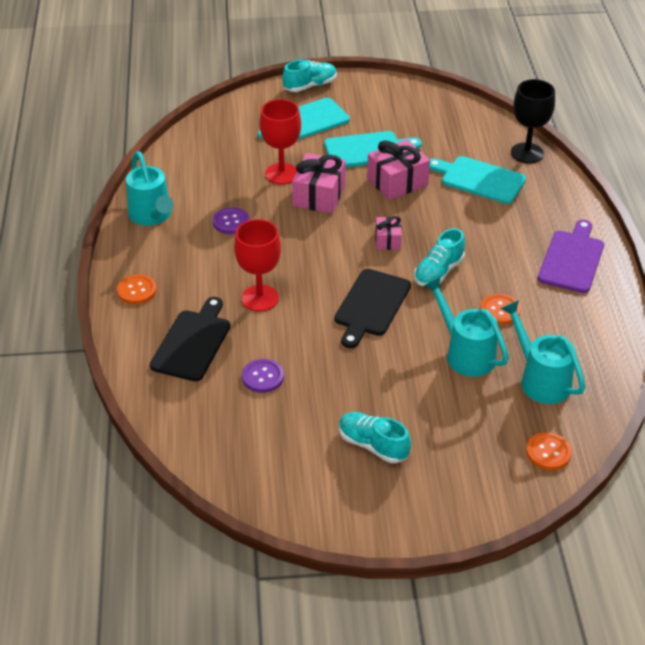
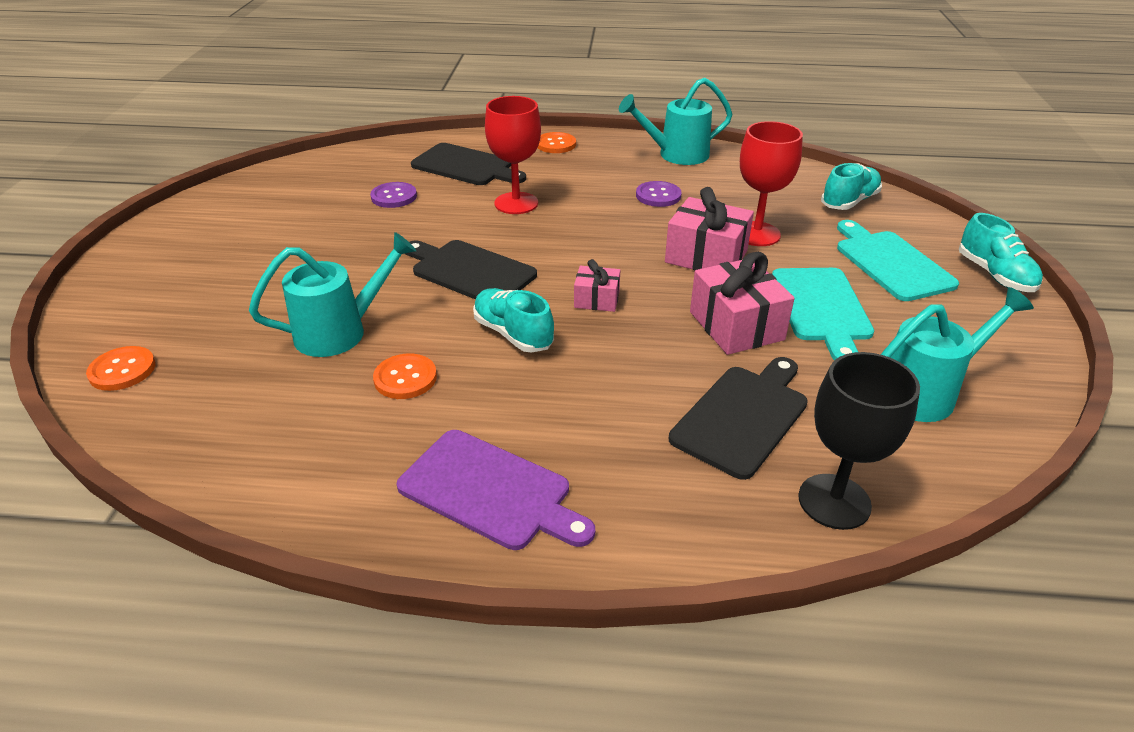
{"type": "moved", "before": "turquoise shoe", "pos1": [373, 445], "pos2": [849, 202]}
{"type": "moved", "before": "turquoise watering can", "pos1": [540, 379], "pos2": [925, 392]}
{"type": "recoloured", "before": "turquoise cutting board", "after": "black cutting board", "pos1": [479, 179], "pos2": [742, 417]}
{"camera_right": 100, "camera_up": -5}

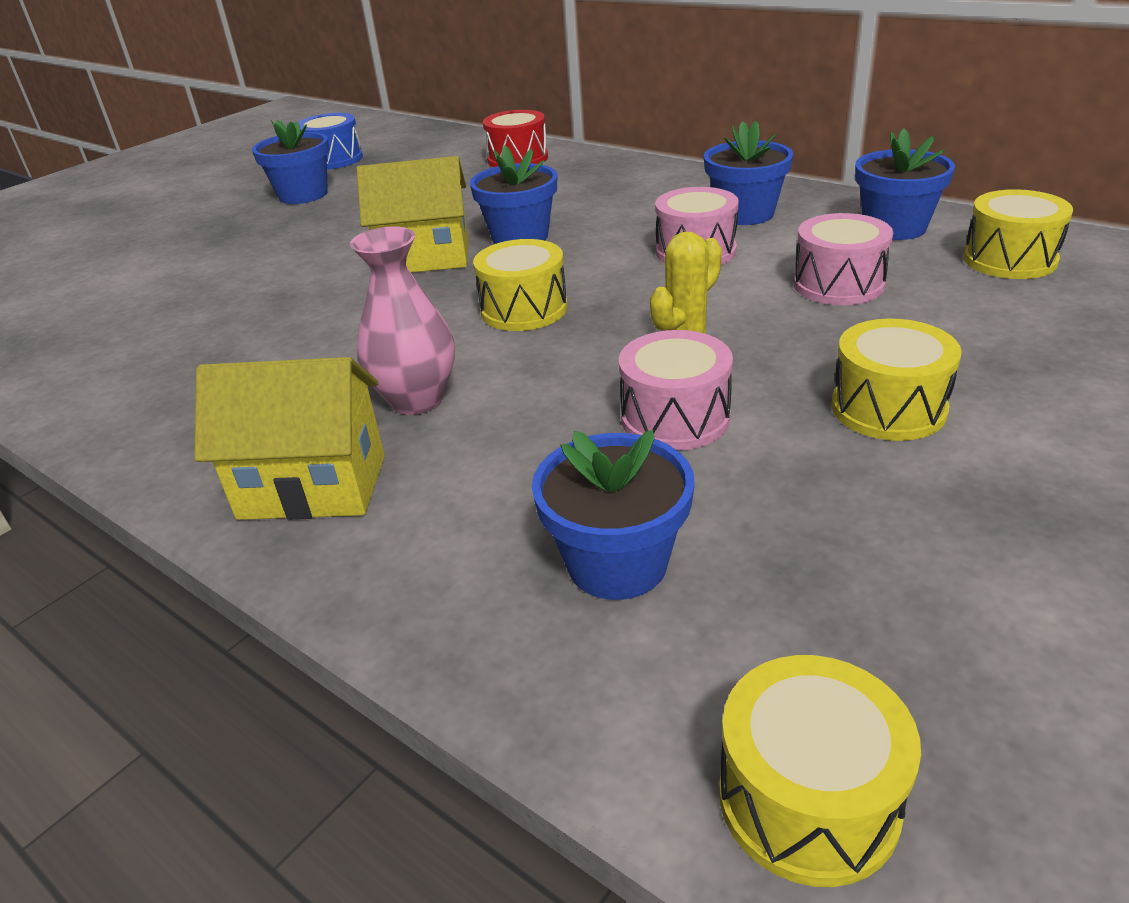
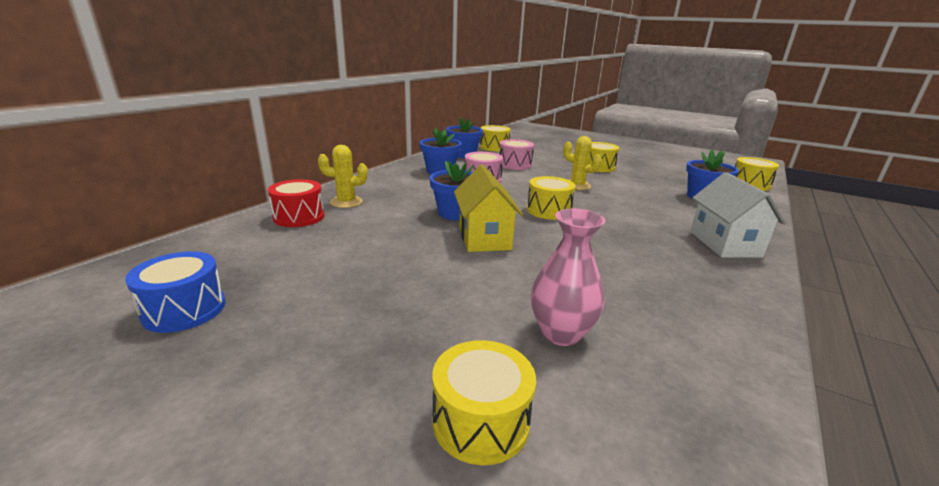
{"type": "removed", "before": "blue flower pot", "pos1": [303, 195]}
{"type": "removed", "before": "pink drum", "pos1": [675, 418]}
{"type": "added", "after": "yellow cactus", "pos2": [346, 202]}
{"type": "added", "after": "yellow drum", "pos2": [480, 421]}
{"type": "moved", "before": "pink vase", "pos1": [416, 400], "pos2": [561, 333]}
{"type": "recoloured", "before": "yellow house", "after": "white house", "pos1": [313, 487], "pos2": [724, 244]}
{"camera_right": -100, "camera_up": -10}

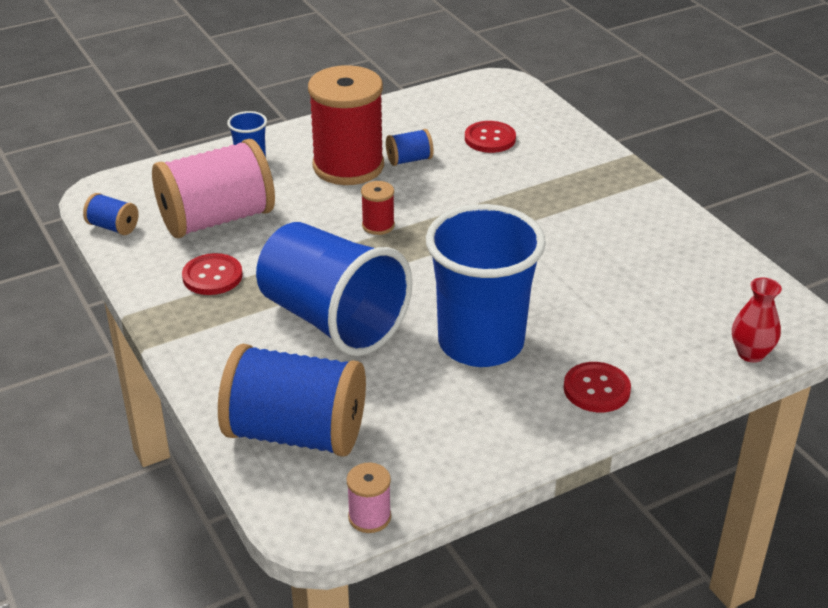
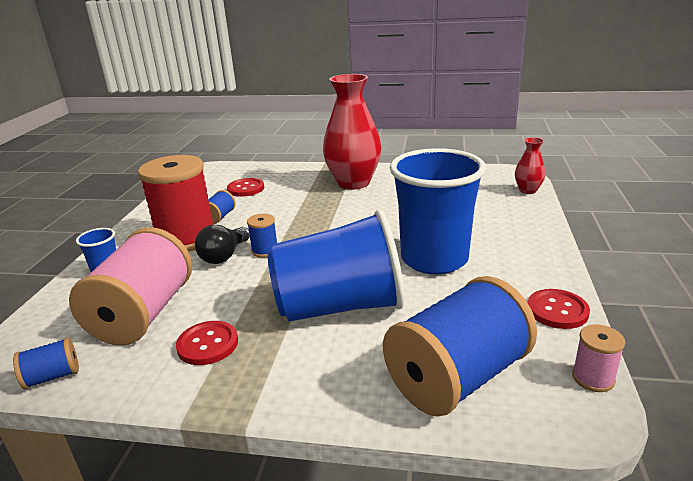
{"type": "added", "after": "black light bulb", "pos2": [224, 256]}
{"type": "added", "after": "red vase", "pos2": [353, 183]}
{"type": "moved", "before": "red button", "pos1": [596, 389], "pos2": [557, 310]}
{"type": "recoloured", "before": "red spool", "after": "blue spool", "pos1": [378, 225], "pos2": [265, 251]}
{"camera_right": -50, "camera_up": -10}

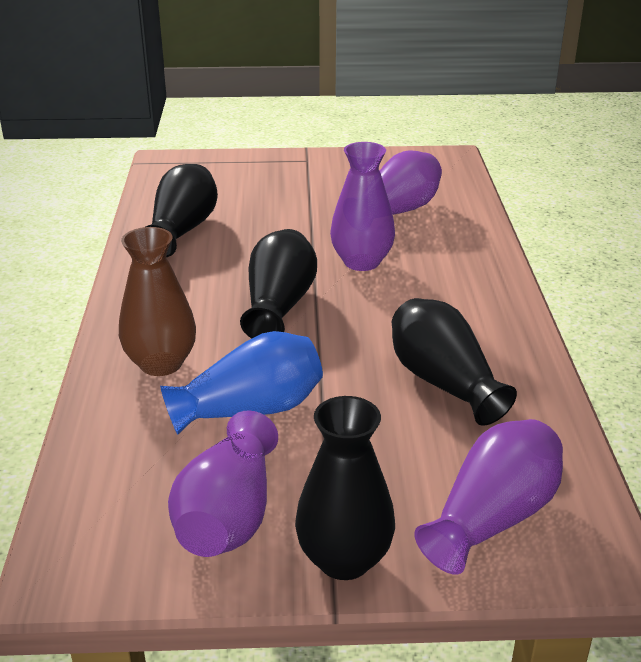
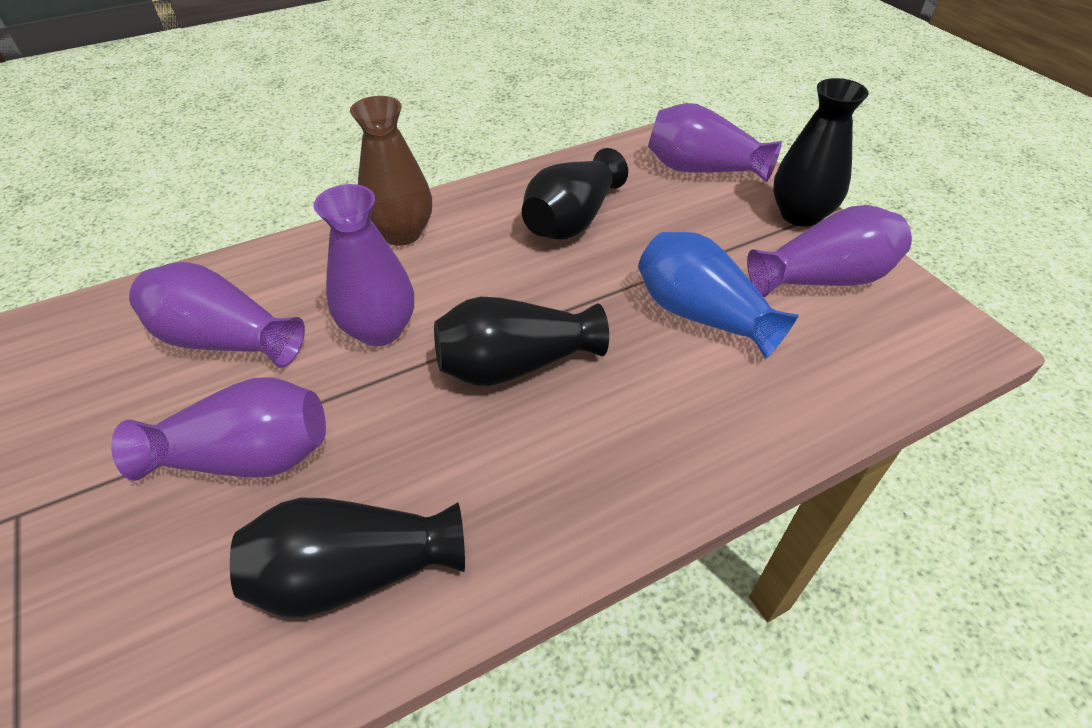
{"type": "added", "after": "purple vase", "pos2": [246, 457]}
{"type": "moved", "before": "brown vase", "pos1": [161, 363], "pos2": [402, 233]}
{"camera_right": -115, "camera_up": 15}

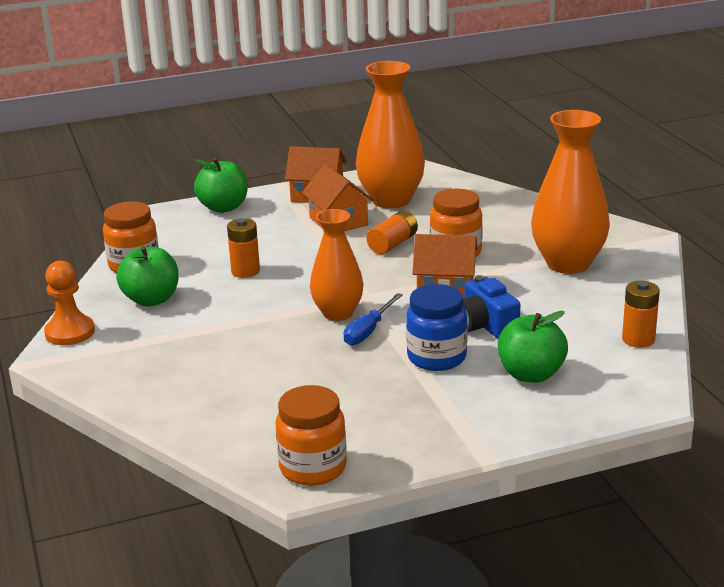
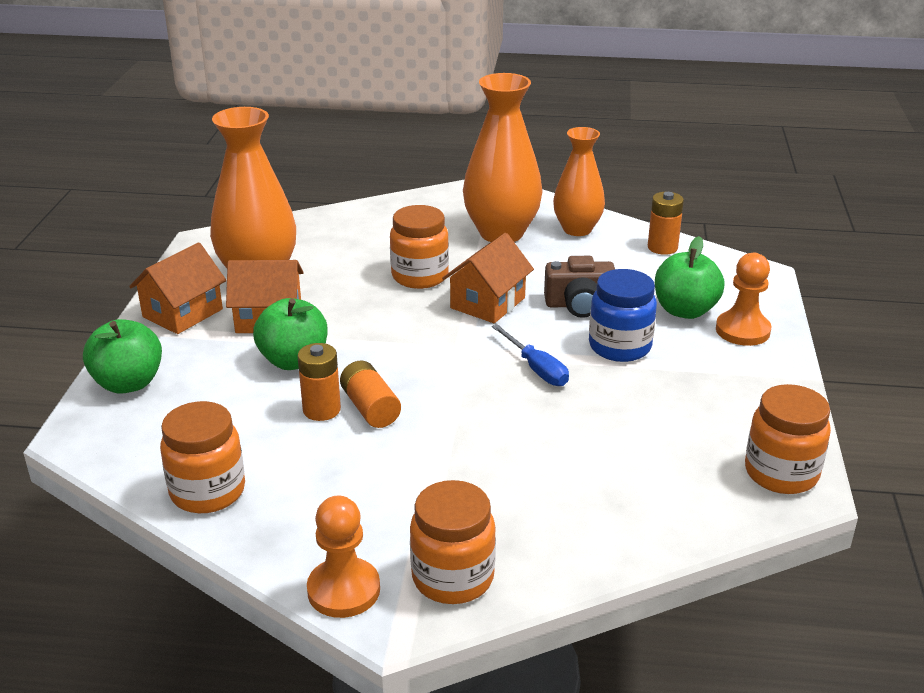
{"type": "added", "after": "orange jar", "pos2": [453, 578]}
{"type": "added", "after": "orange pawn", "pos2": [742, 330]}
{"type": "moved", "before": "green apple", "pos1": [151, 299], "pos2": [294, 361]}
{"type": "moved", "before": "orange vase", "pos1": [338, 313], "pos2": [577, 229]}
{"type": "moved", "before": "orange battery", "pos1": [392, 244], "pos2": [370, 408]}
{"type": "recoloured", "before": "blue camera", "after": "brown camera", "pos1": [485, 325], "pos2": [579, 305]}
{"camera_right": -65, "camera_up": 5}

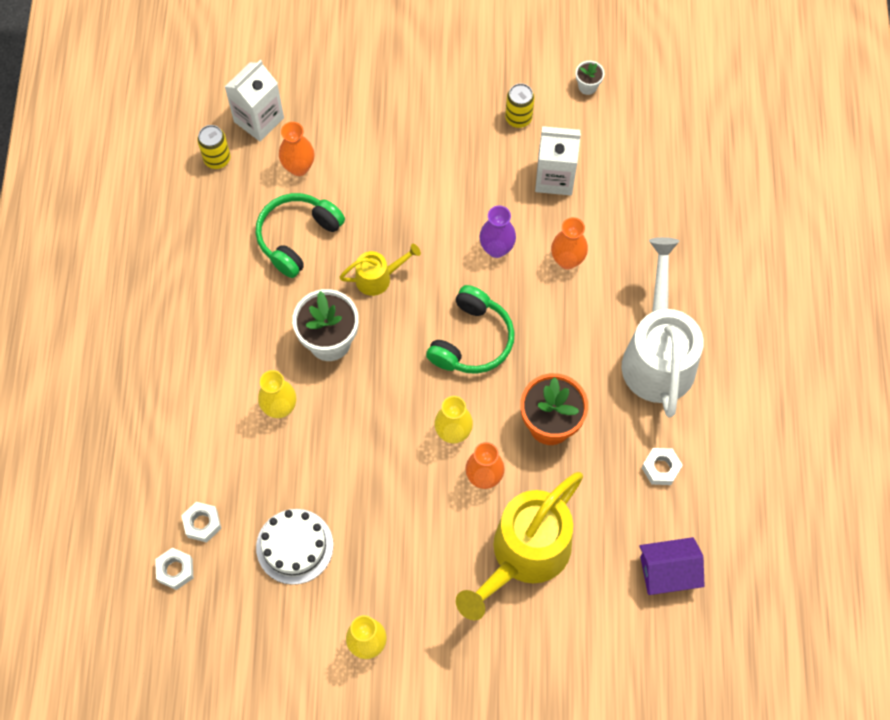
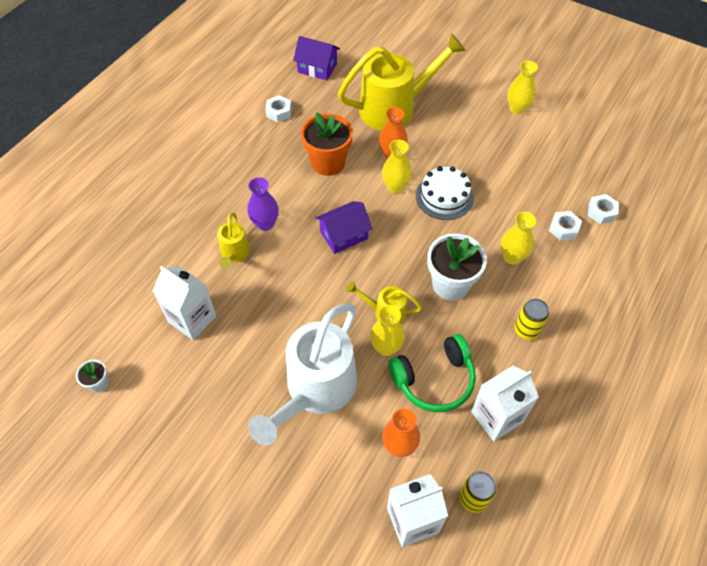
{"type": "added", "after": "yellow vase", "pos2": [386, 347]}
{"type": "added", "after": "white carton", "pos2": [496, 417]}
{"type": "moved", "before": "white nut", "pos1": [175, 570], "pos2": [563, 229]}
{"type": "moved", "before": "white cake", "pos1": [294, 546], "pos2": [444, 196]}
{"type": "moved", "before": "purple vase", "pos1": [496, 249], "pos2": [265, 224]}
{"type": "moved", "before": "yellow can", "pos1": [518, 118], "pos2": [526, 330]}
{"type": "moved", "before": "white watering can", "pos1": [657, 354], "pos2": [315, 391]}
{"type": "replaced", "before": "green headphones", "after": "purple house", "pos1": [471, 340], "pos2": [344, 235]}
{"type": "replaced", "before": "orange vase", "after": "yellow watering can", "pos1": [567, 260], "pos2": [234, 254]}
{"camera_right": -150, "camera_up": -10}

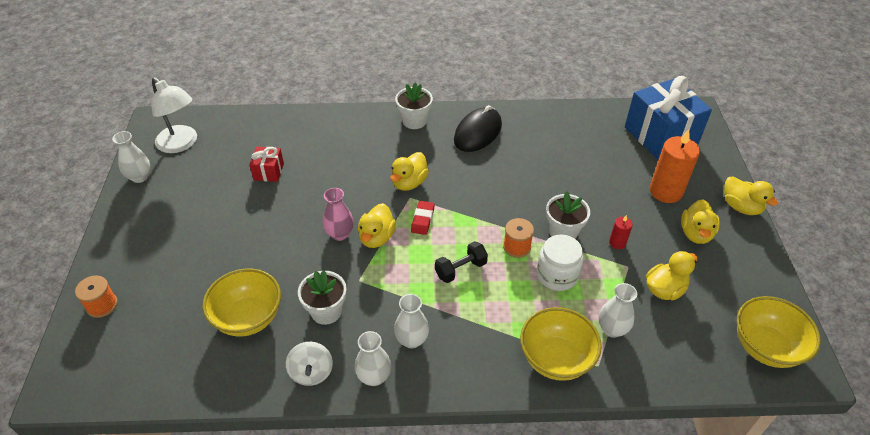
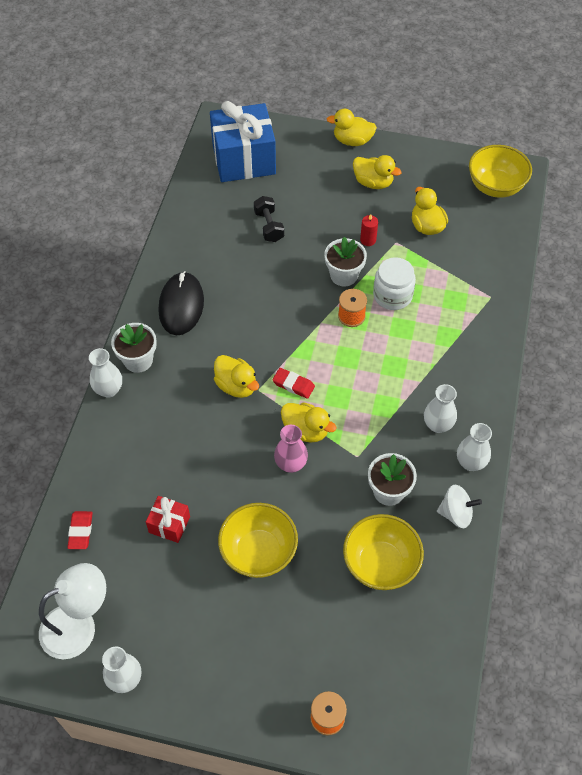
{"type": "removed", "before": "orange candle", "pos1": [665, 191]}
{"type": "added", "after": "red eraser", "pos2": [80, 531]}
{"type": "moved", "before": "black dumbbell", "pos1": [460, 269], "pos2": [269, 226]}
{"type": "moved", "before": "yellow bowl", "pos1": [556, 359], "pos2": [259, 552]}
{"type": "moved", "before": "white vase", "pos1": [612, 329], "pos2": [109, 390]}
{"type": "turned", "before": "black mouse", "pos1": [478, 132], "pos2": [181, 305], "turn": 45}
{"type": "turned", "before": "yellow duck", "pos1": [741, 207], "pos2": [352, 141], "turn": -150}
{"camera_right": -75, "camera_up": 10}

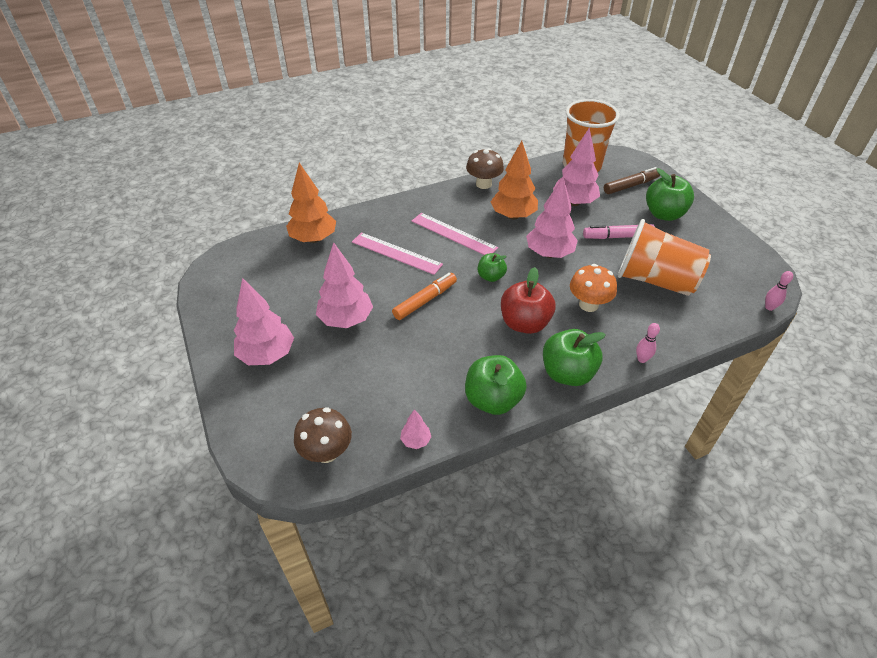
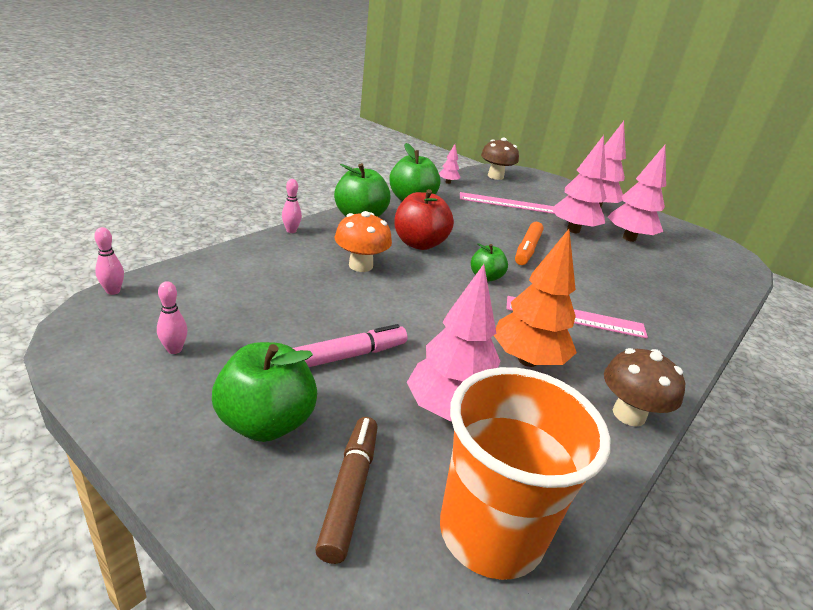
{"type": "removed", "before": "orange tree", "pos1": [313, 239]}
{"type": "removed", "before": "orange cup", "pos1": [655, 280]}
{"type": "added", "after": "pink bowling pin", "pos2": [174, 349]}
{"type": "moved", "before": "pink ruler", "pos1": [396, 253], "pos2": [507, 203]}
{"type": "moved", "before": "pink tree", "pos1": [549, 253], "pos2": [629, 238]}
{"type": "turned", "before": "brown marker", "pos1": [631, 186], "pos2": [350, 492], "turn": 150}
{"camera_right": 150, "camera_up": -15}

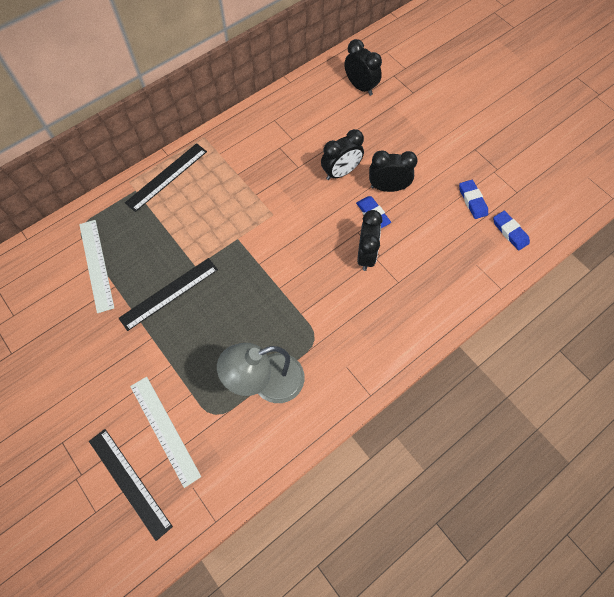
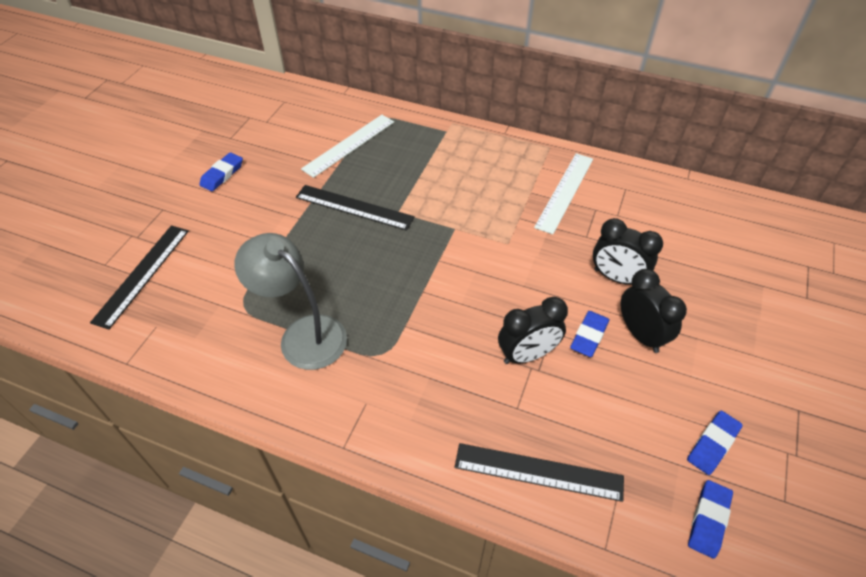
{"type": "removed", "before": "black clock", "pos1": [360, 87]}
{"type": "added", "after": "blue eraser", "pos2": [222, 174]}
{"type": "moved", "before": "black ruler", "pos1": [166, 176], "pos2": [538, 471]}
{"type": "moved", "before": "white ruler", "pos1": [165, 430], "pos2": [565, 192]}
{"camera_right": 60, "camera_up": -15}

